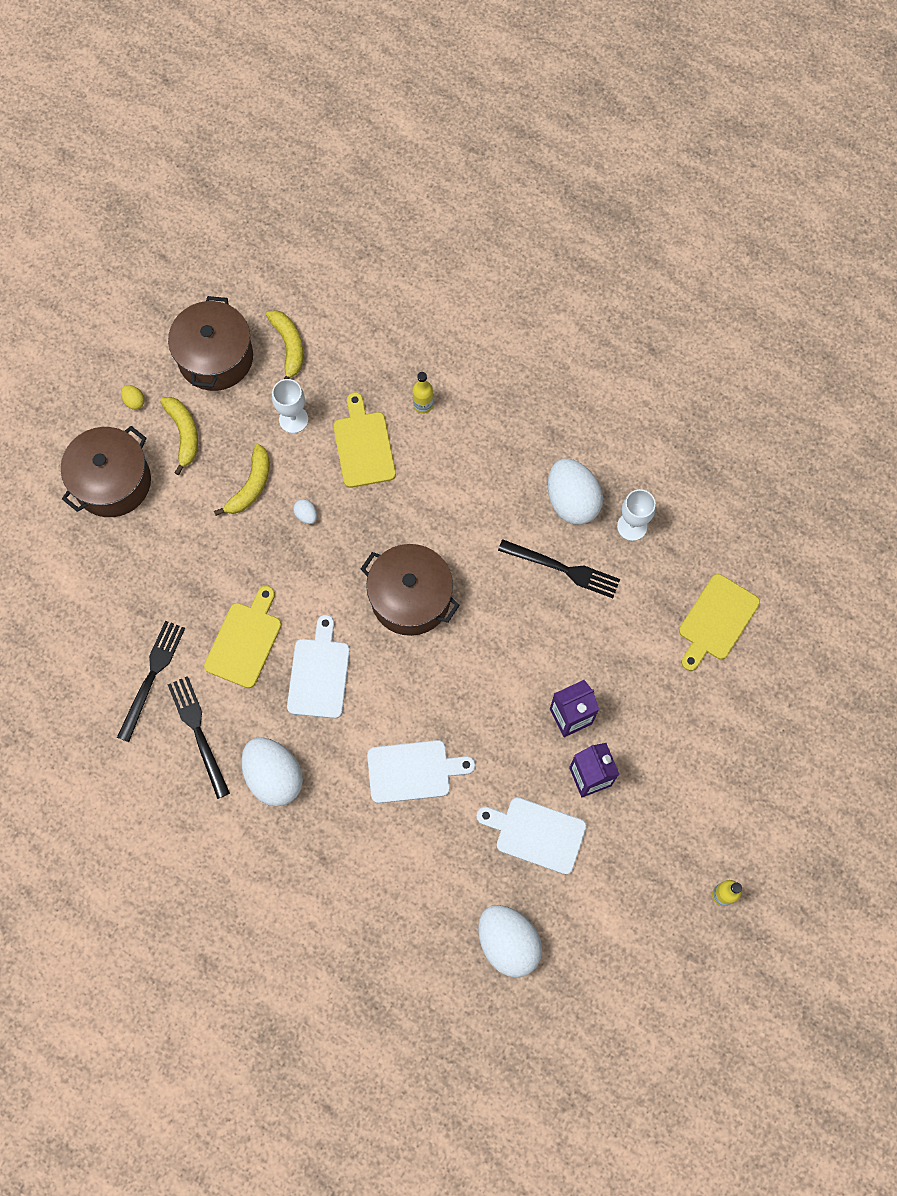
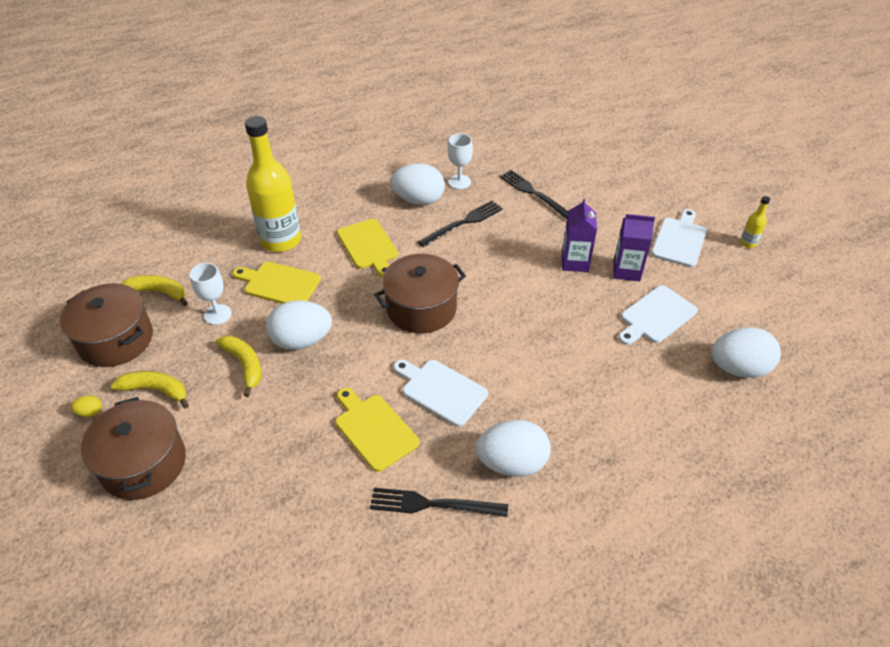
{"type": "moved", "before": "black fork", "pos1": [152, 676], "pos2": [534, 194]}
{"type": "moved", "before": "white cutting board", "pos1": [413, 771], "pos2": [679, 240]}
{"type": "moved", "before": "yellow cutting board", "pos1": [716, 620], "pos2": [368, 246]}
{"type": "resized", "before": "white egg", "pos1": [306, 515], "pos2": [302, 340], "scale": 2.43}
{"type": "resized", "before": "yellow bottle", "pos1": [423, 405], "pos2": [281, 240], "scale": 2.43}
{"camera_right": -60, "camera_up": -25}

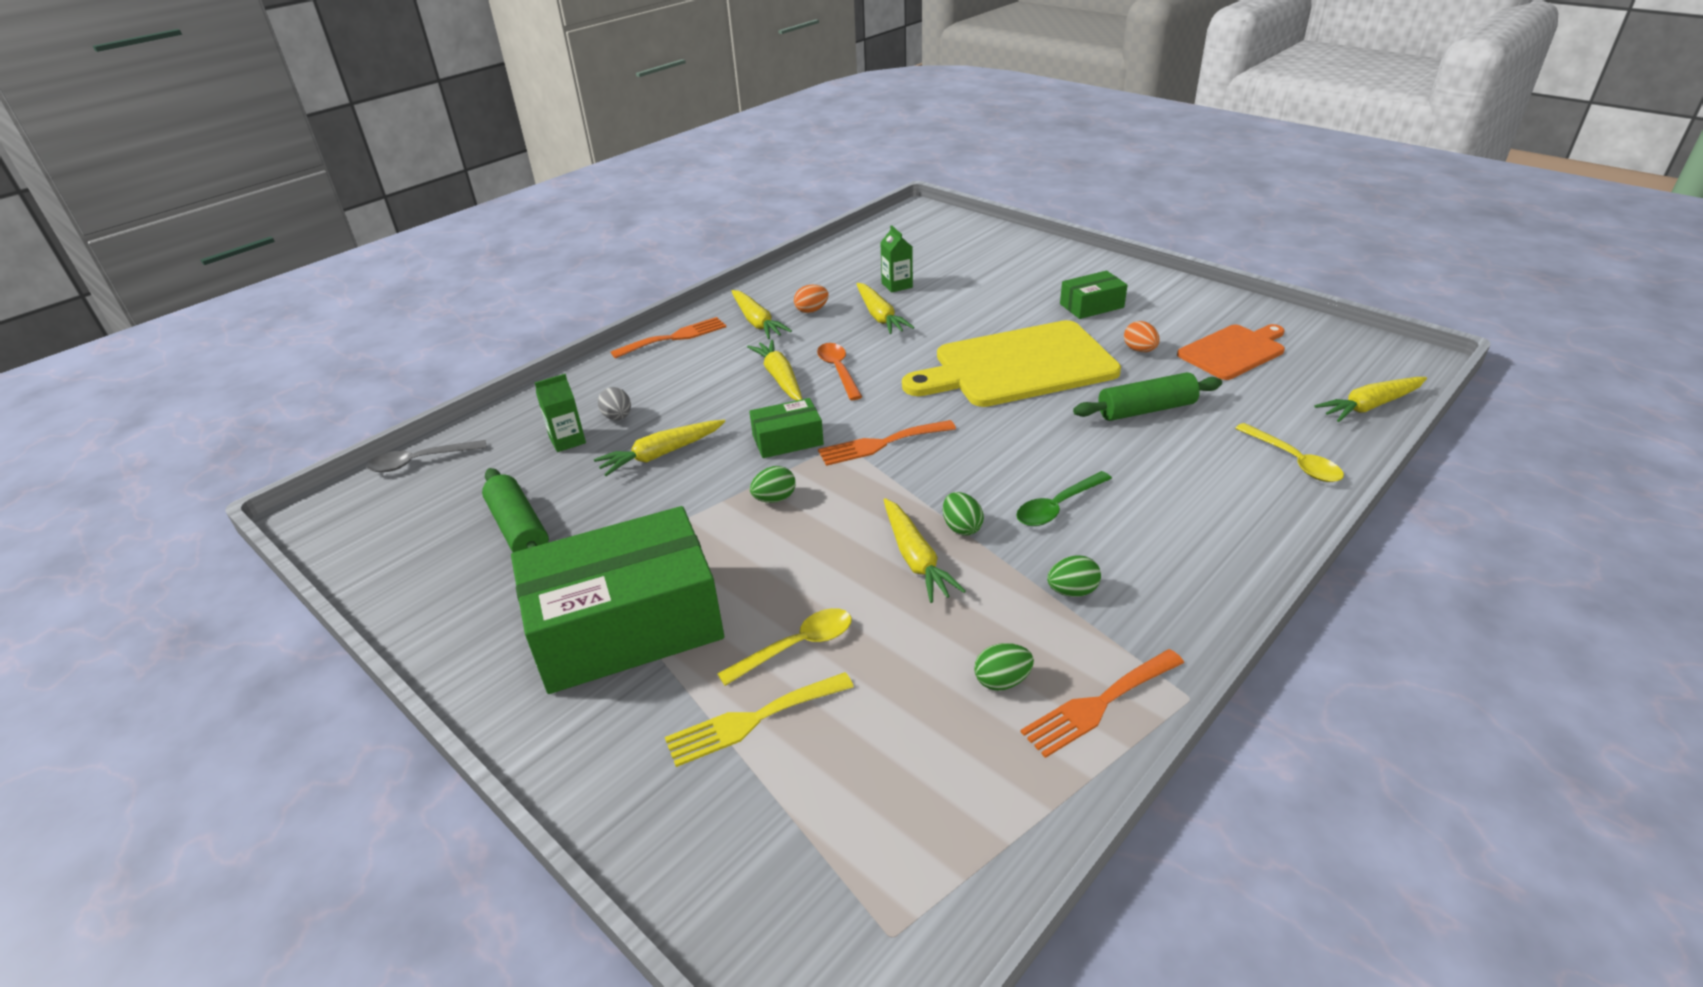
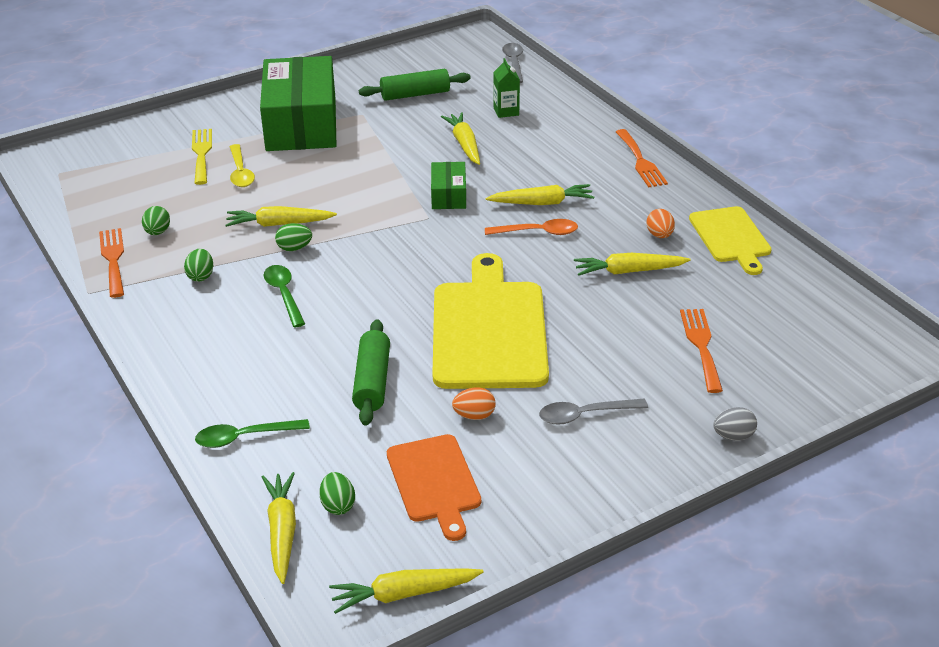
{"type": "removed", "before": "green carton", "pos1": [897, 285]}
{"type": "added", "after": "yellow cutting board", "pos2": [730, 237]}
{"type": "moved", "before": "grey egg", "pos1": [618, 417], "pos2": [733, 436]}
{"type": "moved", "before": "yellow carrot", "pos1": [757, 322], "pos2": [403, 594]}
{"type": "moved", "before": "green egg", "pos1": [774, 499], "pos2": [338, 505]}
{"type": "moved", "before": "orange fork", "pos1": [881, 444], "pos2": [701, 346]}
{"type": "replaced", "before": "green box", "after": "grey spoon", "pos1": [1091, 306], "pos2": [585, 415]}
{"type": "recoloured", "before": "yellow spoon", "after": "green spoon", "pos1": [1294, 461], "pos2": [244, 437]}
{"camera_right": 105, "camera_up": 0}

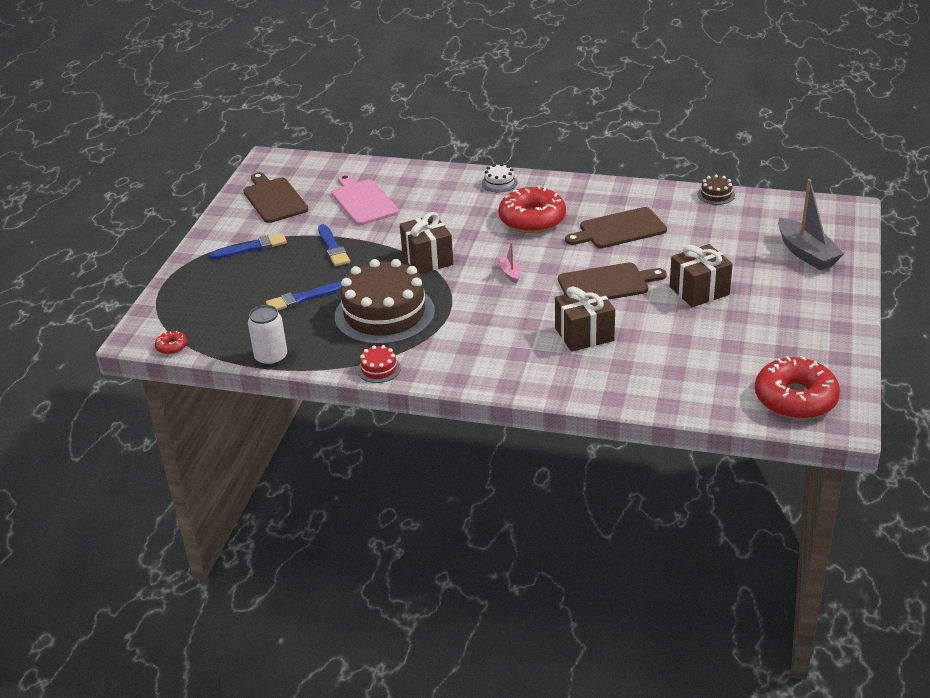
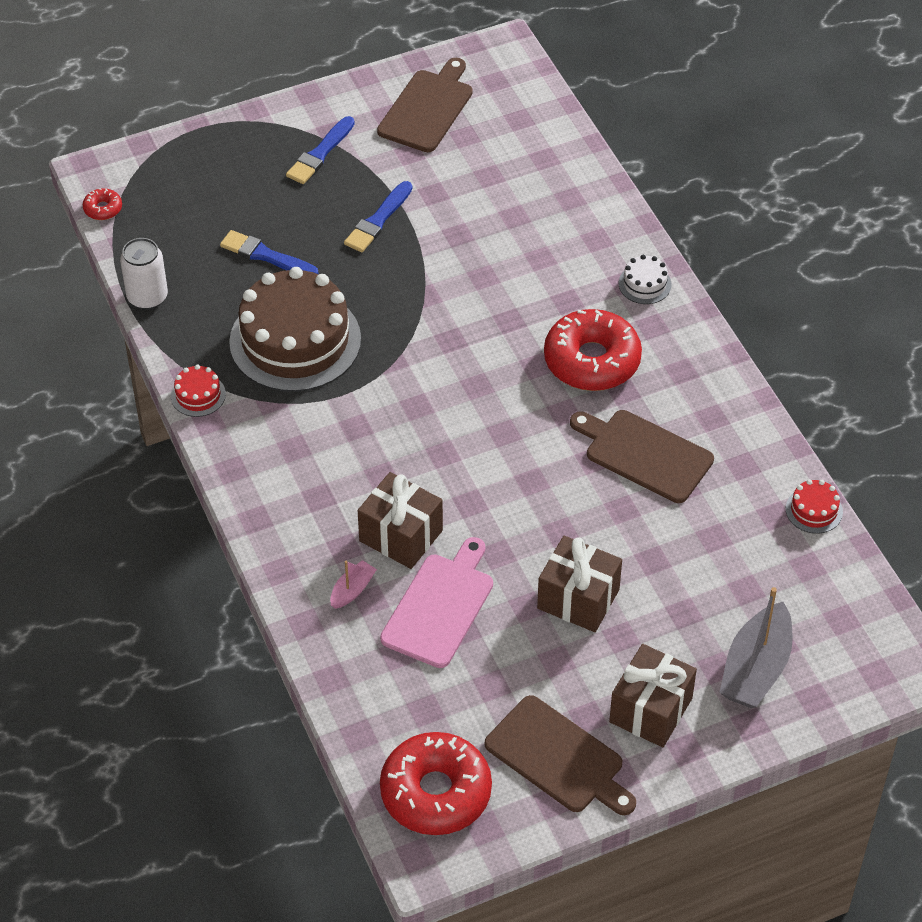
{"type": "moved", "before": "pink cutting board", "pos1": [363, 201], "pos2": [440, 606]}
{"type": "moved", "before": "brown gift", "pos1": [427, 259], "pos2": [651, 710]}
{"type": "moved", "before": "pink boat", "pos1": [511, 273], "pos2": [352, 590]}
{"type": "moved", "before": "brown cutting board", "pos1": [606, 284], "pos2": [558, 757]}
{"type": "recoloured", "before": "brown cake", "after": "red cake", "pos1": [716, 195], "pos2": [814, 510]}
{"type": "turned", "before": "blue brush", "pos1": [252, 247], "pos2": [320, 153], "turn": 90}
{"camera_right": 50, "camera_up": 15}

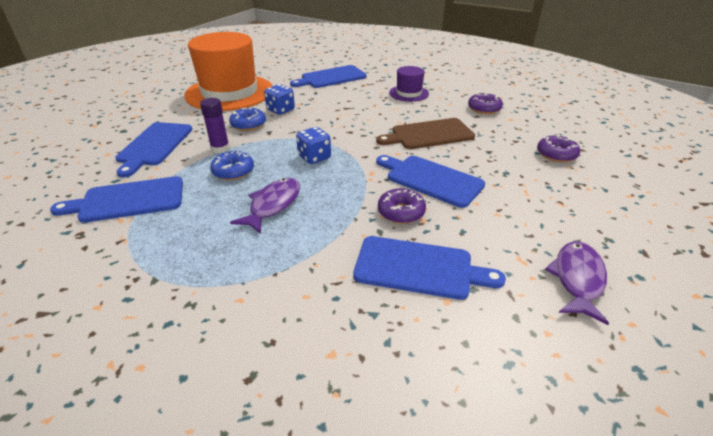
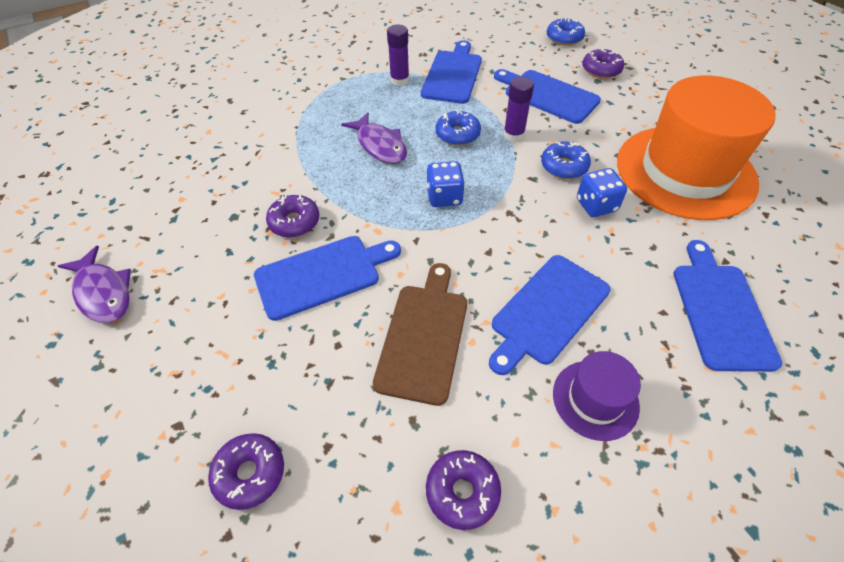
{"type": "added", "after": "purple glue stick", "pos2": [399, 80]}
{"type": "added", "after": "blue donut", "pos2": [564, 38]}
{"type": "added", "after": "purple donut", "pos2": [601, 70]}
{"type": "moved", "before": "blue cutting board", "pos1": [419, 268], "pos2": [547, 311]}
{"camera_right": 120, "camera_up": 15}

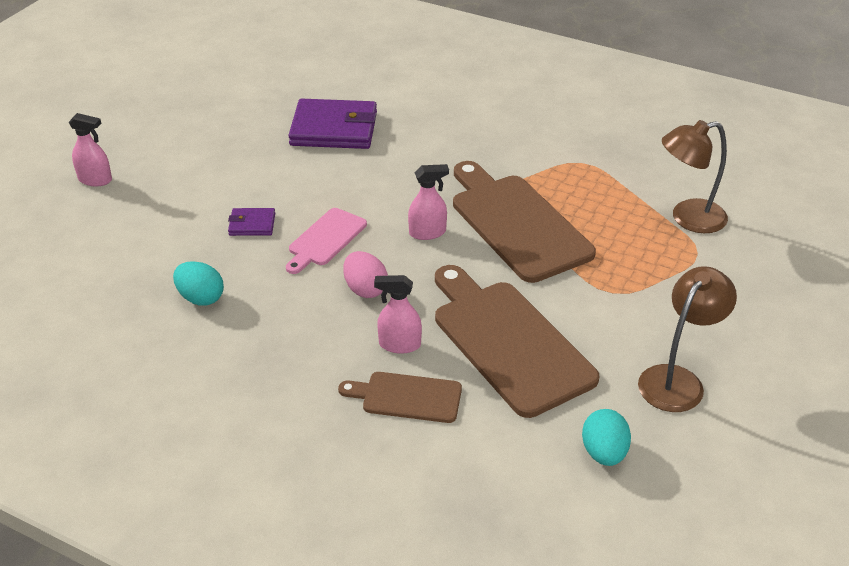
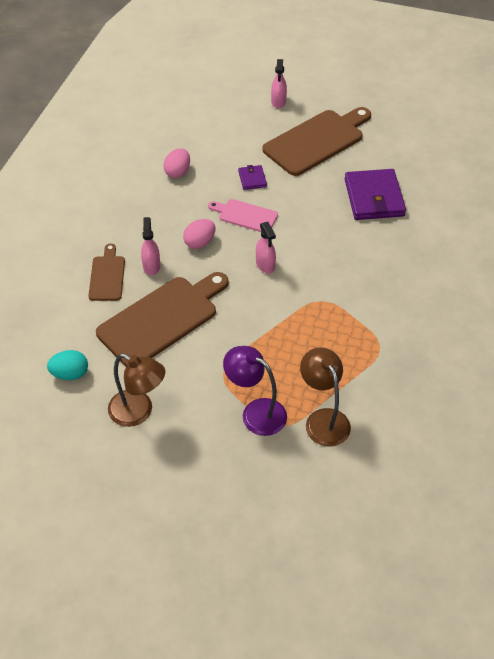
{"type": "added", "after": "purple lamp", "pos2": [256, 412]}
{"type": "moved", "before": "brown cutting board", "pos1": [516, 223], "pos2": [317, 141]}
{"type": "recoloured", "before": "turquoise egg", "after": "pink egg", "pos1": [201, 298], "pos2": [178, 172]}
{"camera_right": 80, "camera_up": 10}

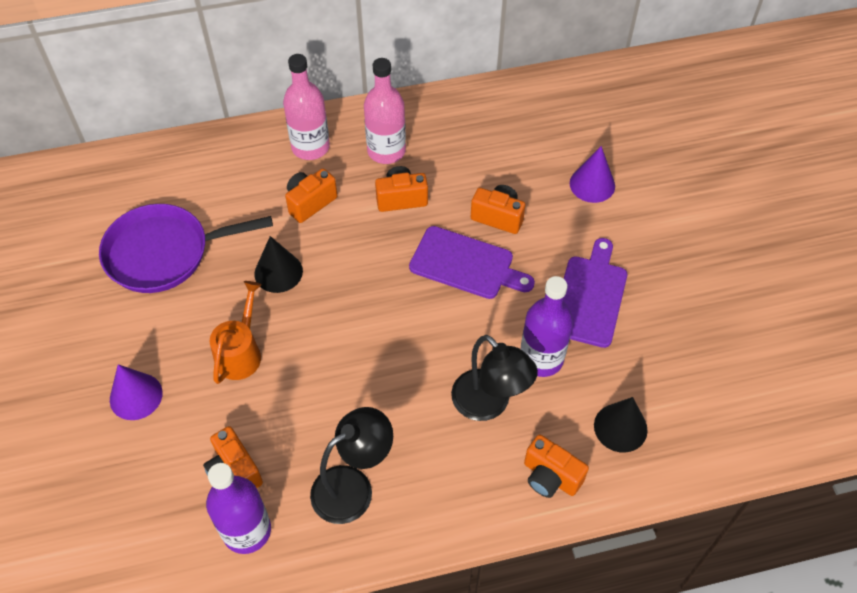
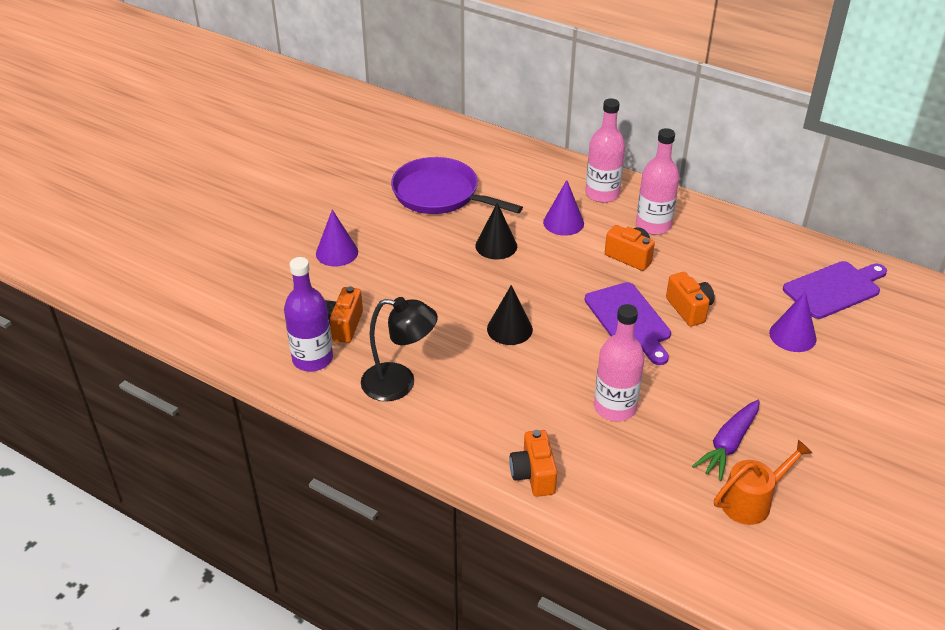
{"type": "removed", "before": "black lamp", "pos1": [489, 404]}
{"type": "added", "after": "purple carrot", "pos2": [728, 444]}
{"type": "moved", "before": "orange watering can", "pos1": [241, 352], "pos2": [752, 501]}
{"type": "moved", "before": "purple cutting board", "pos1": [590, 297], "pos2": [834, 289]}
{"type": "moved", "before": "black cone", "pos1": [620, 427], "pos2": [509, 329]}
{"type": "replaced", "before": "orange camera", "after": "purple cone", "pos1": [310, 203], "pos2": [563, 222]}
{"type": "recoloured", "before": "purple bottle", "after": "pink bottle", "pos1": [541, 359], "pos2": [615, 407]}
{"camera_right": 45, "camera_up": -15}

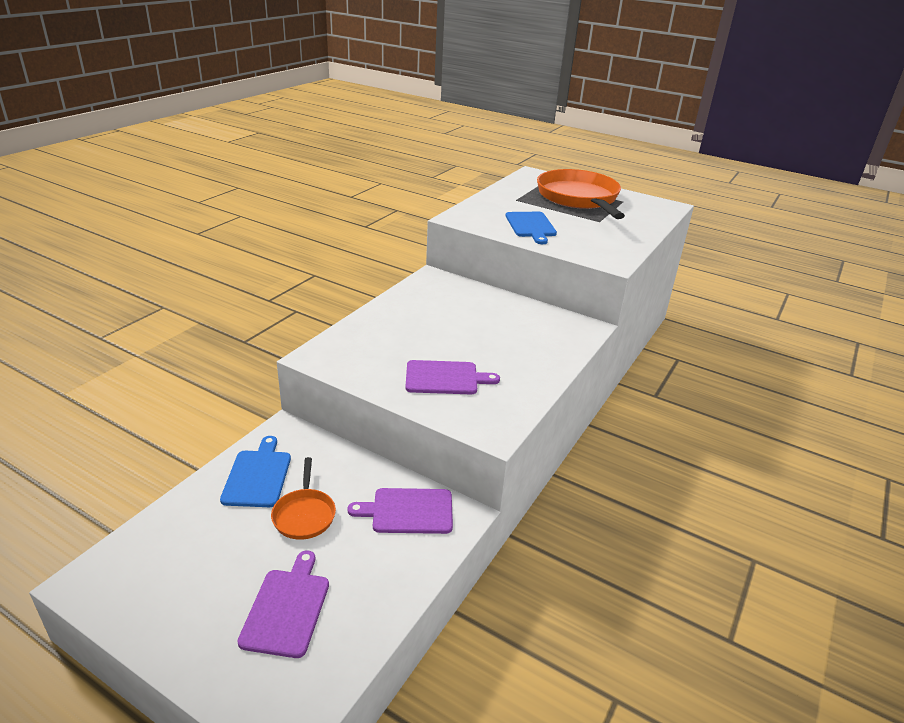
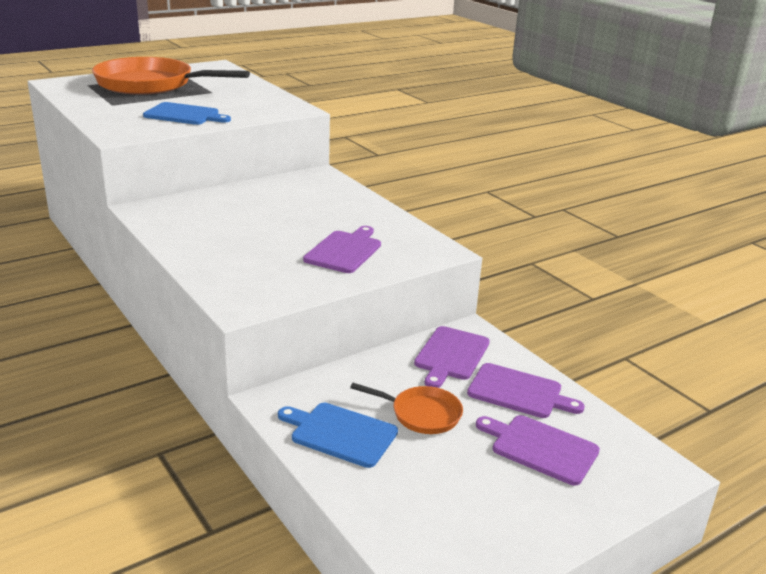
{"type": "added", "after": "purple cutting board", "pos2": [518, 392]}
{"camera_right": -65, "camera_up": -5}

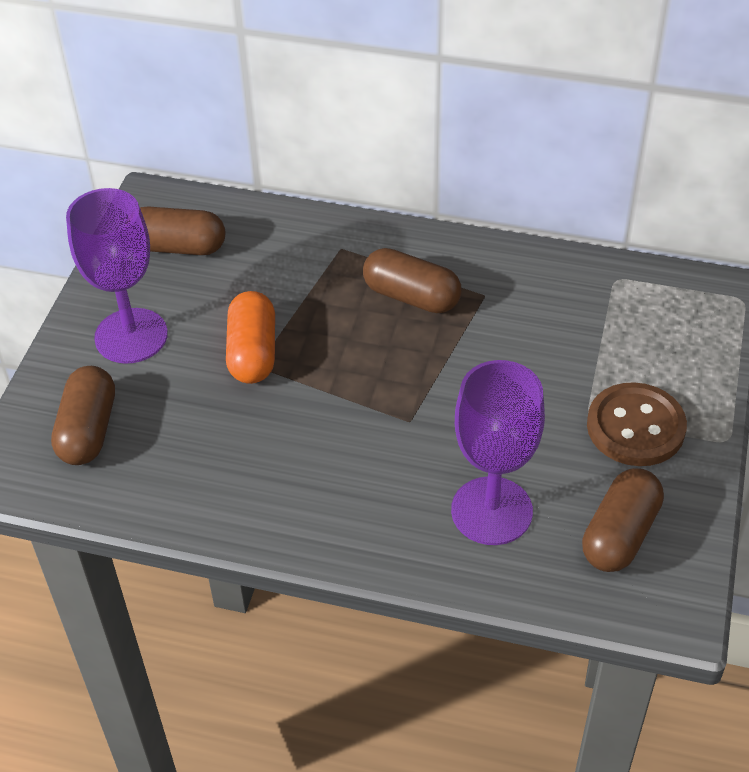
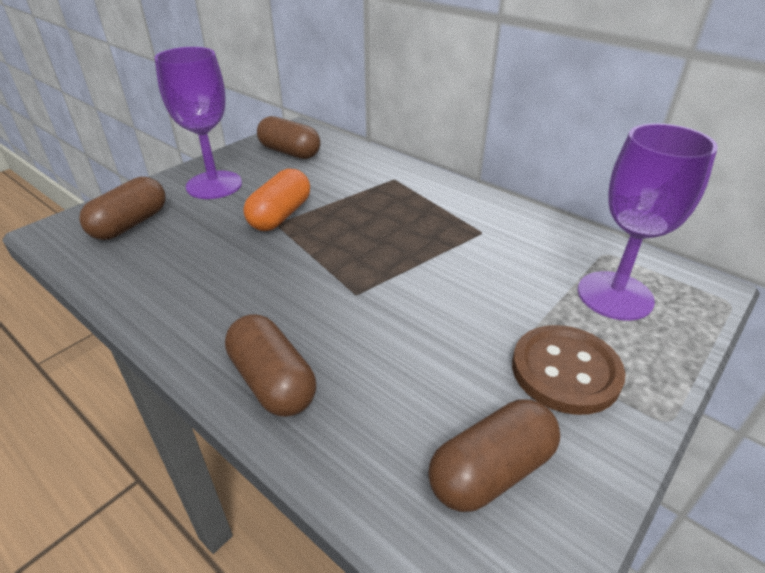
{"type": "moved", "before": "brown capsule", "pos1": [411, 296], "pos2": [272, 382]}
{"type": "moved", "before": "purple goblet", "pos1": [491, 511], "pos2": [615, 295]}
{"camera_right": 25, "camera_up": -10}

